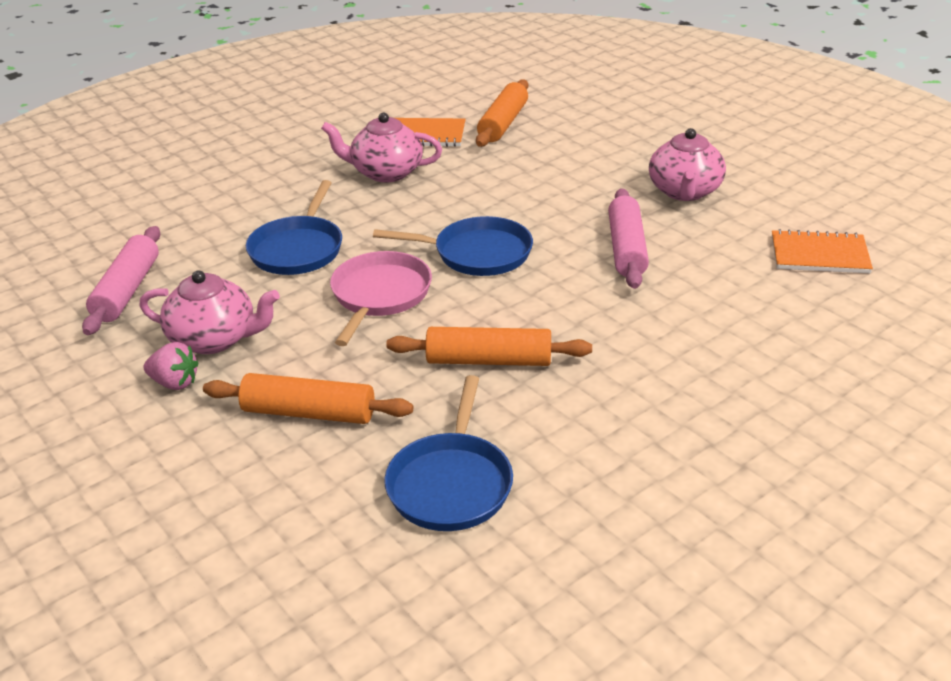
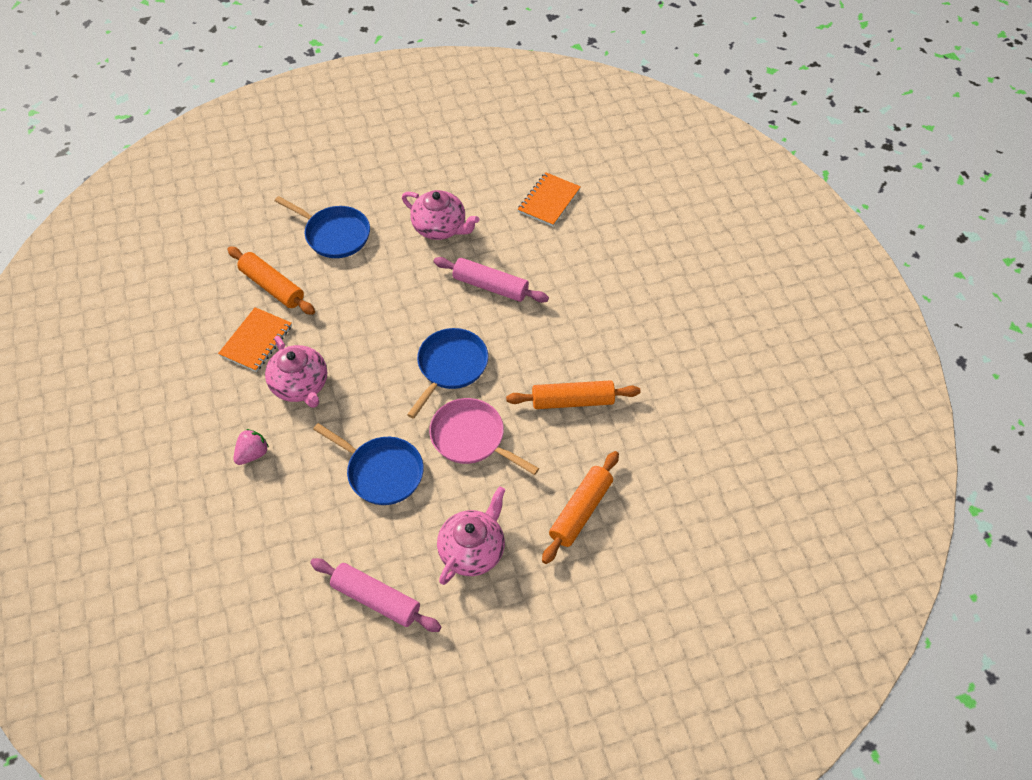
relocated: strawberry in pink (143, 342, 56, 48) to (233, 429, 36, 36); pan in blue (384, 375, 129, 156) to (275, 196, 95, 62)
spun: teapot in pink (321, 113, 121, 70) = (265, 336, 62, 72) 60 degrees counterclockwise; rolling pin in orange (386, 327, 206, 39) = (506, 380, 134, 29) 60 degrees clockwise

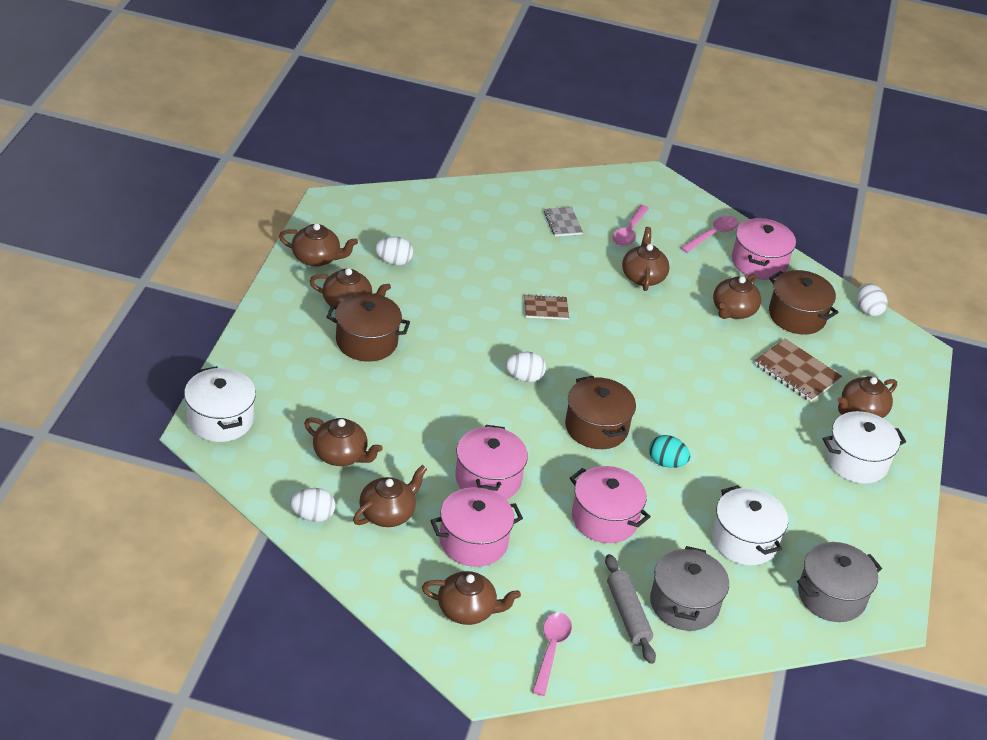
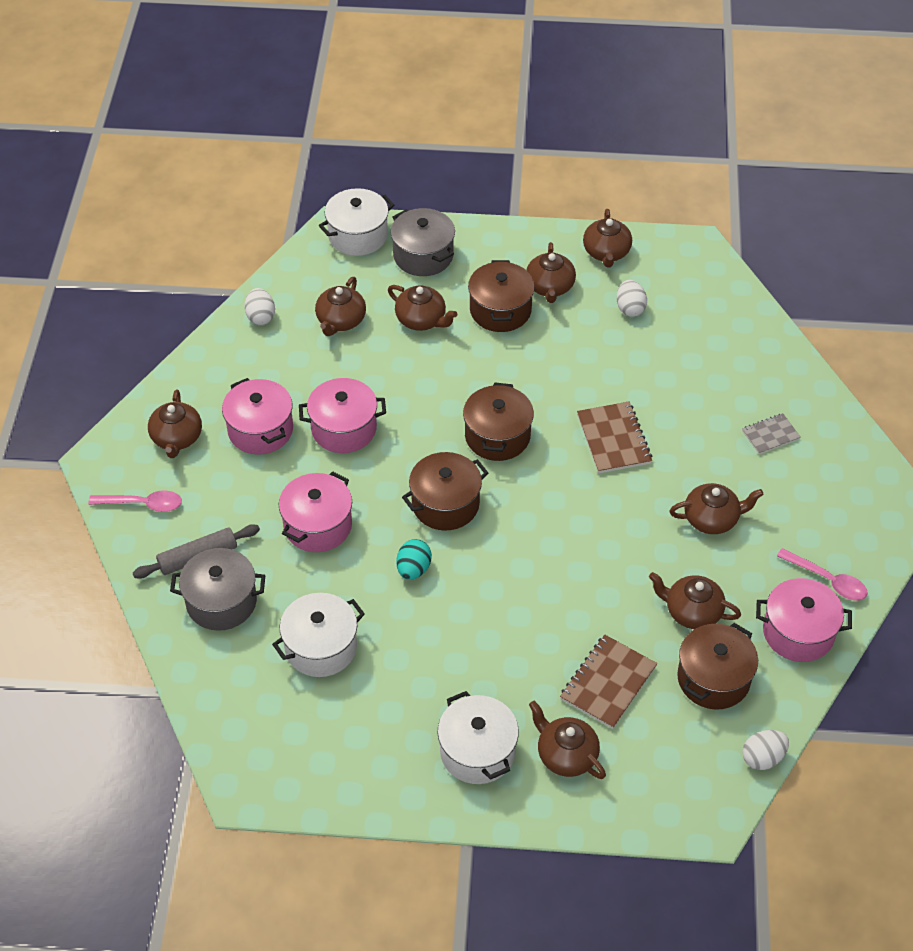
missing: spoon in pink (612, 205, 37, 42)
relocated: teapot in brown (353, 465, 74, 62) to (388, 285, 69, 46); pot in grey (797, 542, 85, 80) to (391, 208, 64, 68)
exchanged: egg in white (506, 352, 40, 30) to pot in brown (463, 382, 71, 79)
size: notebook in brown (524, 294, 45, 26) = (577, 402, 75, 71) x1.63

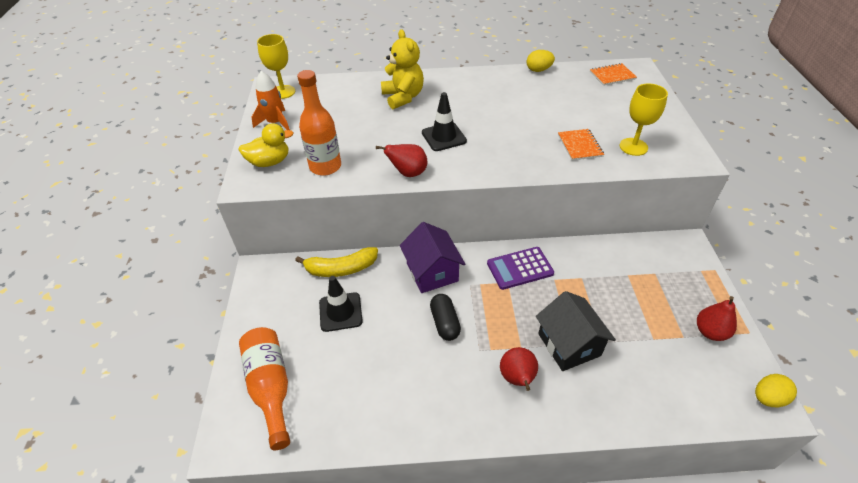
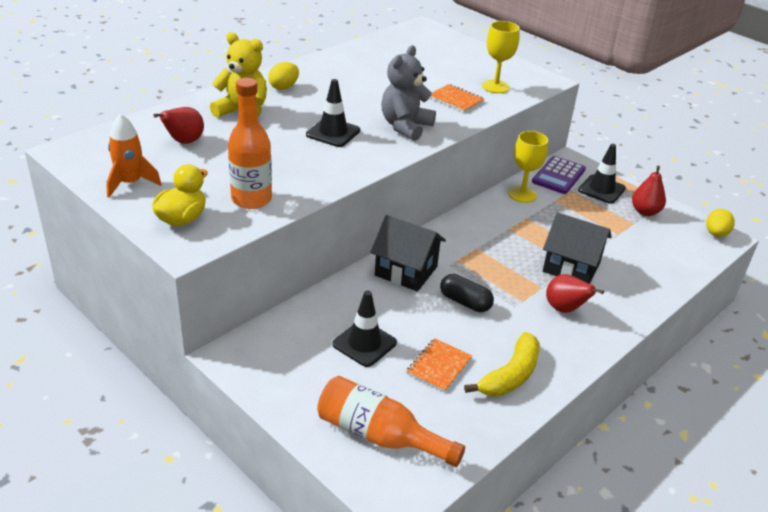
appeared: teddy bear in grey (381, 45, 55, 96); traffic cone in black (578, 144, 48, 60)
relocated: goblet in yellow (257, 34, 38, 65) to (509, 131, 39, 72); banana in yellow (295, 247, 83, 30) to (464, 332, 76, 64); pear in red (376, 144, 51, 33) to (153, 107, 51, 37); calculator in purple (487, 247, 67, 43) to (532, 156, 54, 38); egg in yellow (527, 50, 28, 22) to (268, 62, 31, 28); notebook in orange (590, 63, 47, 23) to (406, 338, 66, 54)
colour: house in purple (400, 222, 65, 71) to house in black (370, 215, 76, 77)

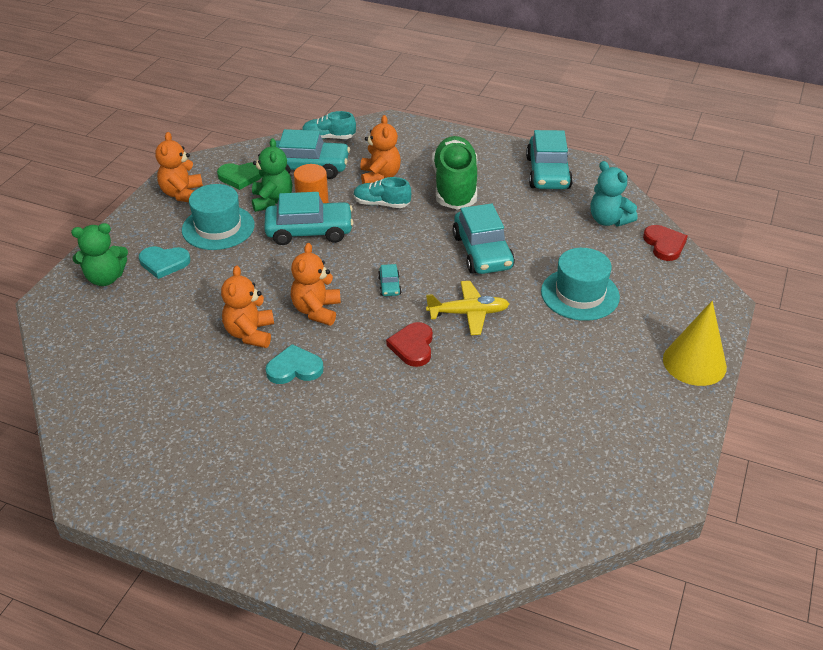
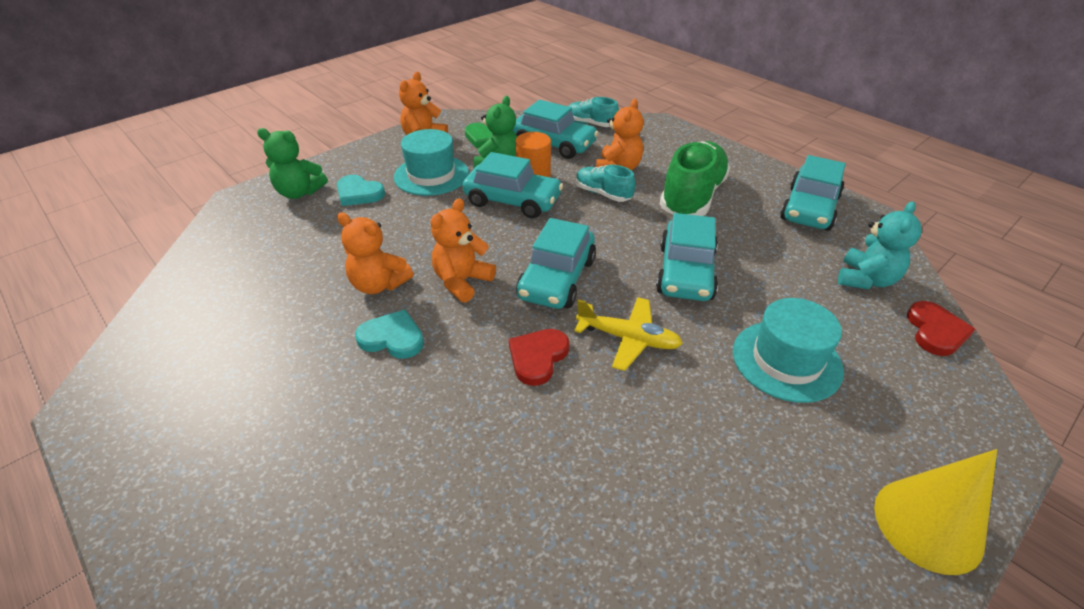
spun: teddy bear in orange (221, 265, 53, 83) = (337, 212, 77, 82) 90 degrees counterclockwise; teddy bear in turquoise (590, 161, 48, 66) = (838, 201, 84, 89) 135 degrees counterclockwise
size: car in turquoise (378, 264, 24, 32) = (516, 218, 80, 91) x2.24

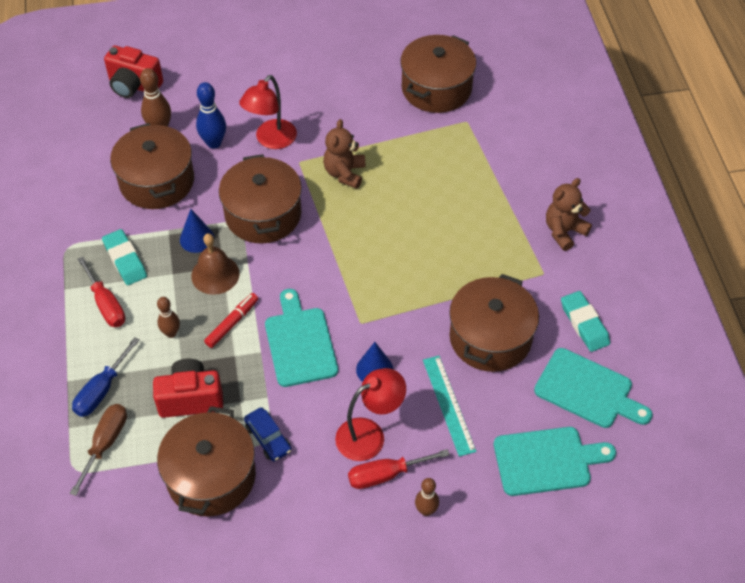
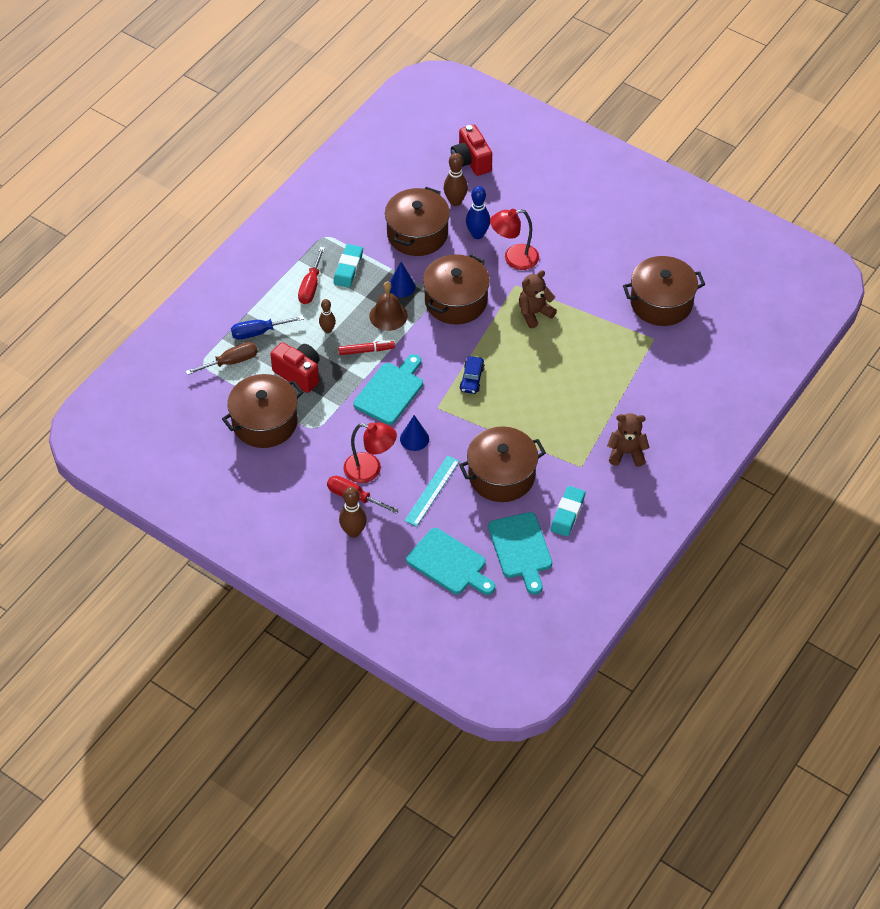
relocated: car in blue (244, 407, 48, 55) to (460, 356, 25, 38)
size: bowling pin in brown (415, 478, 24, 38) = (339, 487, 28, 51) x1.52

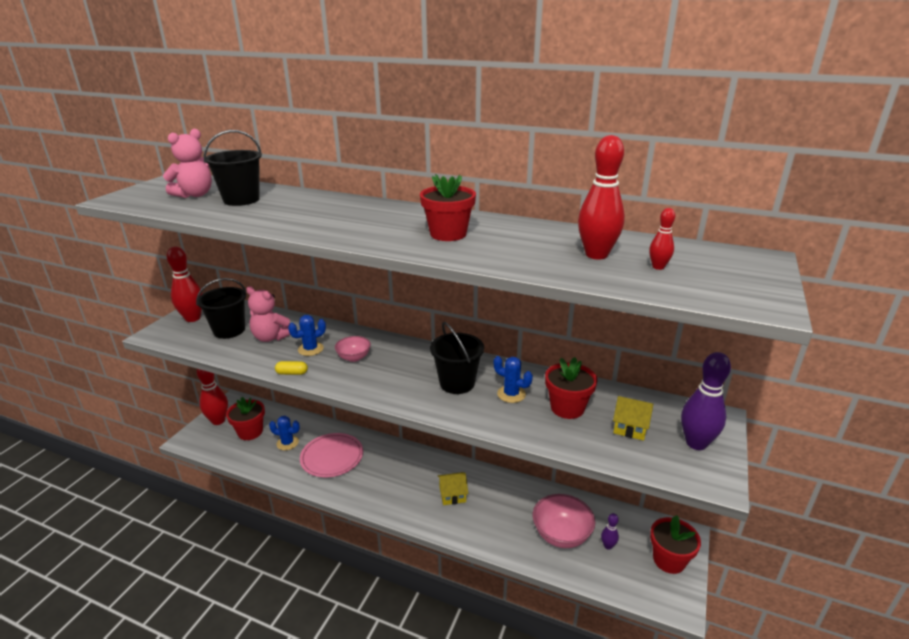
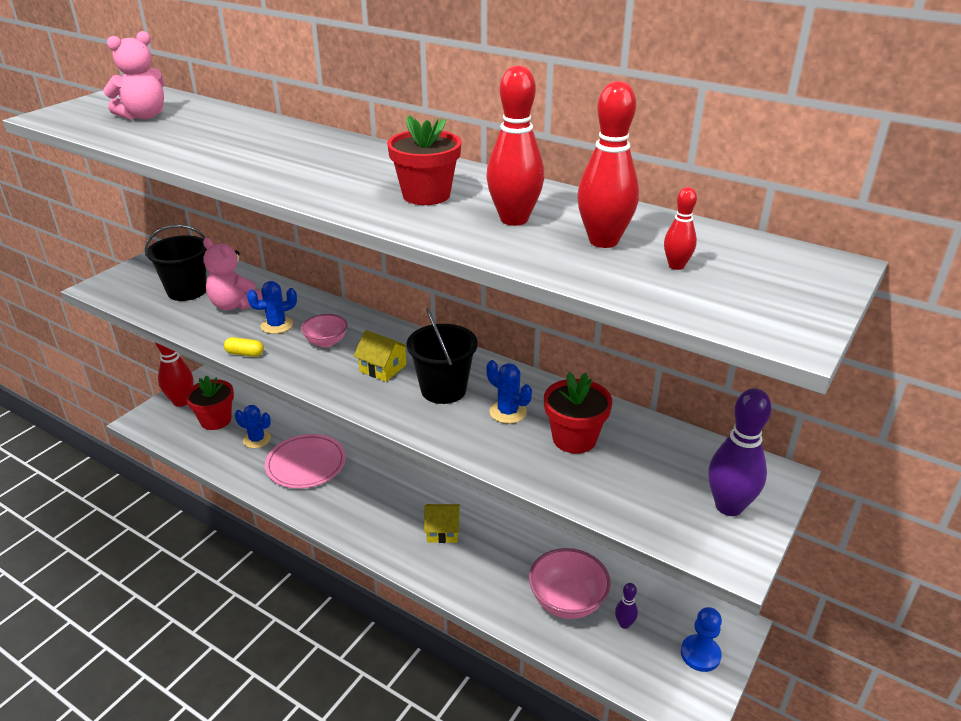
missing: bucket in black (203, 130, 59, 76)
relocated: bowling pin in red (167, 246, 36, 76) to (486, 66, 59, 160); house in yellow (613, 396, 40, 45) to (354, 330, 53, 52)
exchanged: flower pot in red (650, 515, 51, 59) to pawn in blue (681, 607, 41, 65)

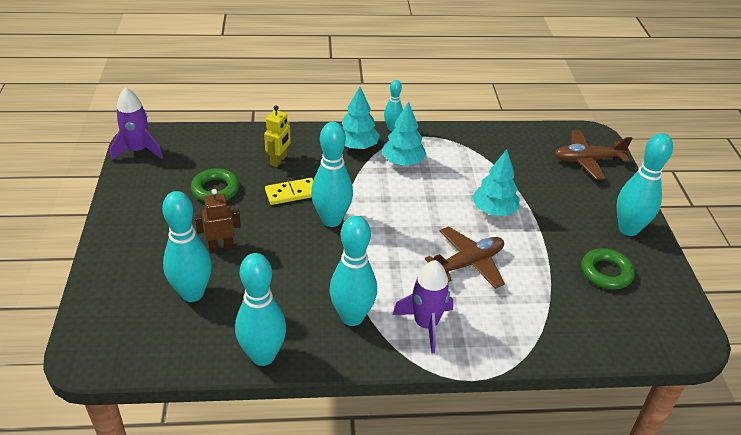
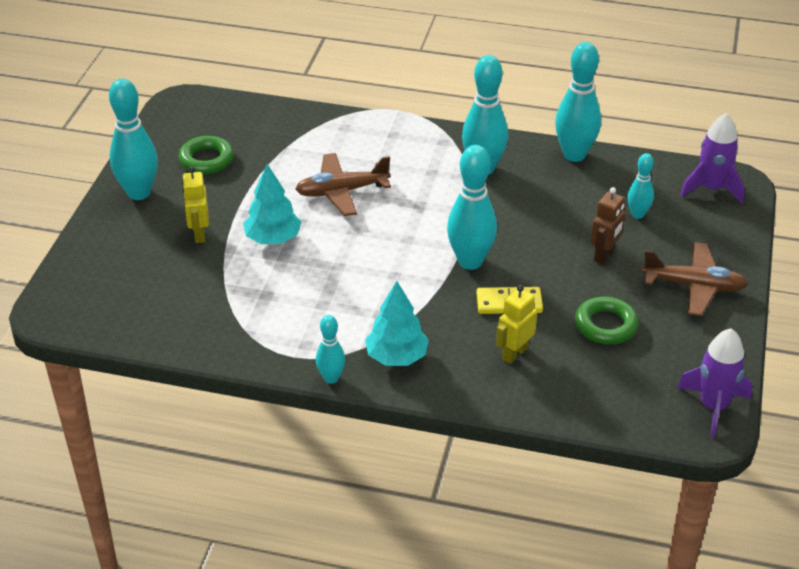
missing: tree in turquoise (382, 102, 45, 64)
appeared: robot in yellow (182, 166, 27, 77)
relocated: rocket in purple (393, 260, 60, 93) to (680, 113, 65, 91); plane in brown (554, 130, 78, 50) to (642, 242, 106, 74)
spun: robot in brown (195, 189, 46, 62) = (590, 187, 36, 77) 60 degrees counterclockwise
size: bowling pin in turquoise (162, 191, 50, 111) = (627, 153, 27, 66) x0.55

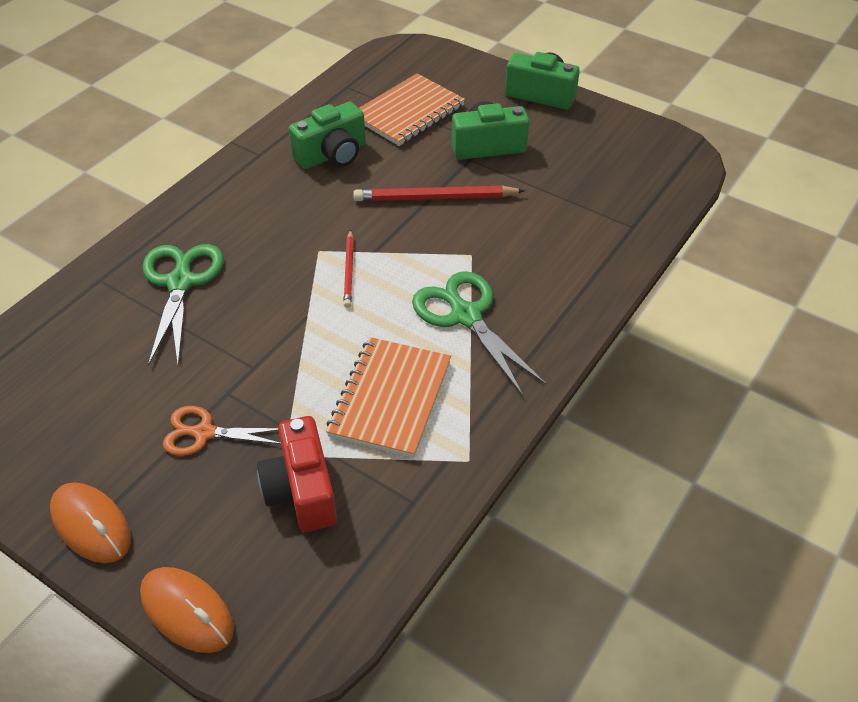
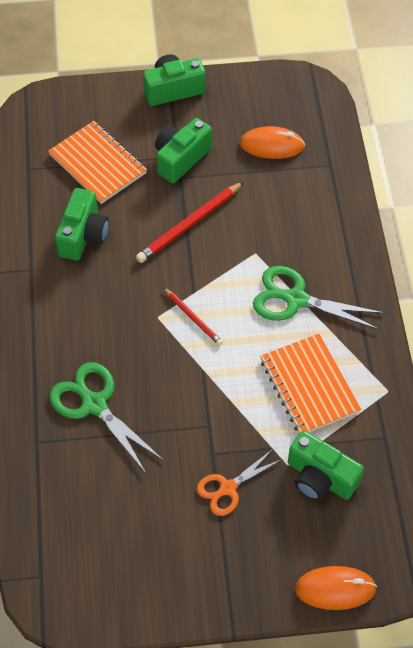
relocated: mouse in orange (50, 482, 81, 81) to (240, 126, 65, 33)
colour: camera in red (257, 416, 80, 116) to camera in green (288, 431, 76, 70)
spun: notebook in orange (359, 73, 106, 73) = (48, 121, 99, 83) 45 degrees counterclockwise

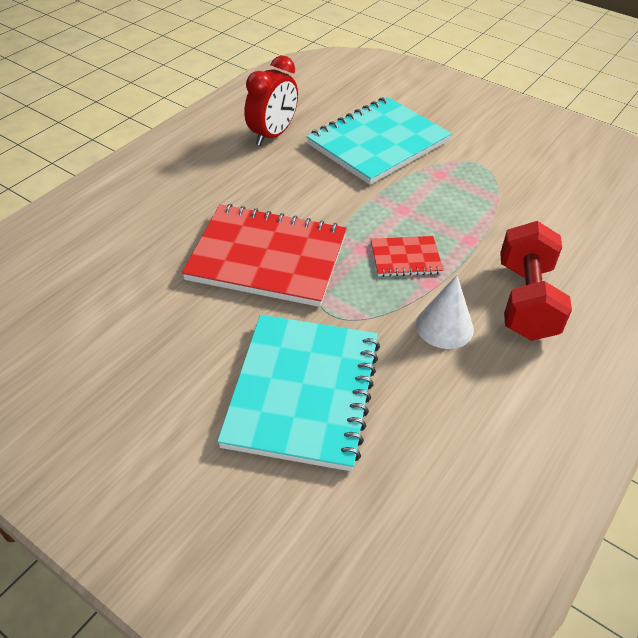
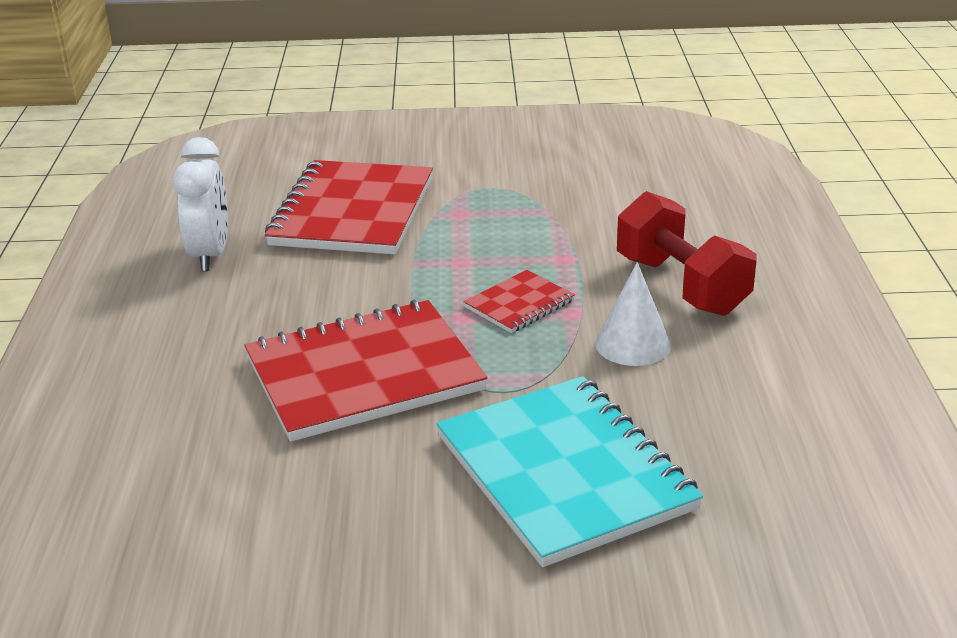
colour: clock in red (244, 55, 54, 91) to clock in white (173, 137, 55, 134); notebook in turquoise (306, 97, 146, 88) to notebook in red (265, 160, 168, 94)

